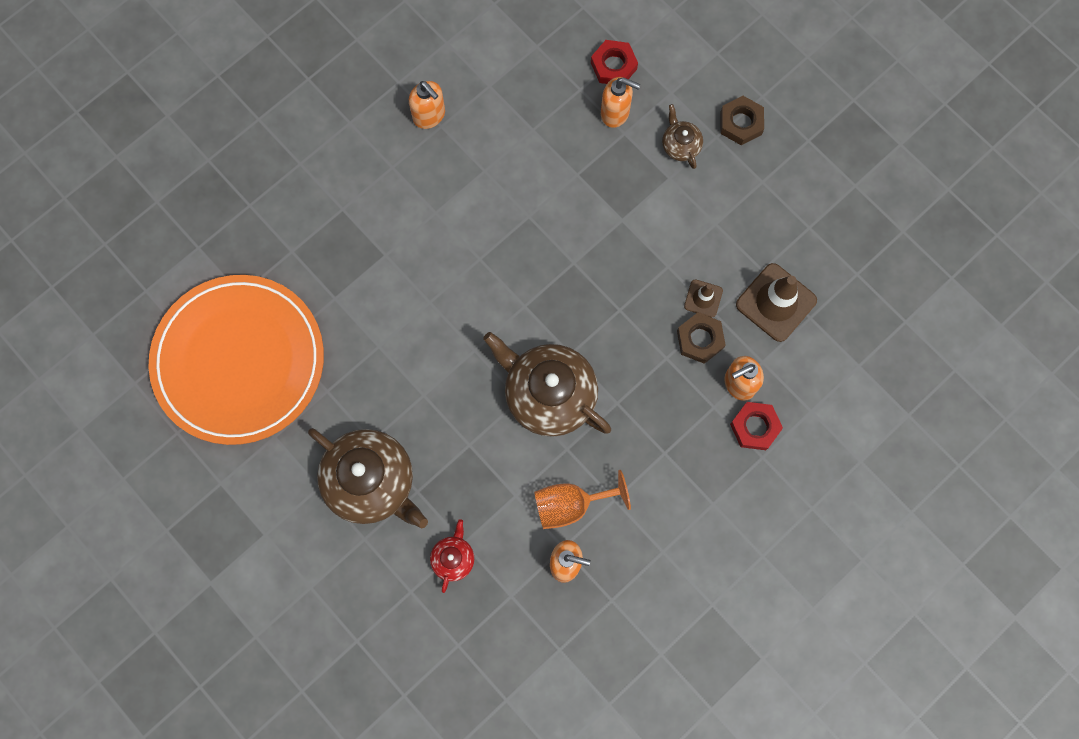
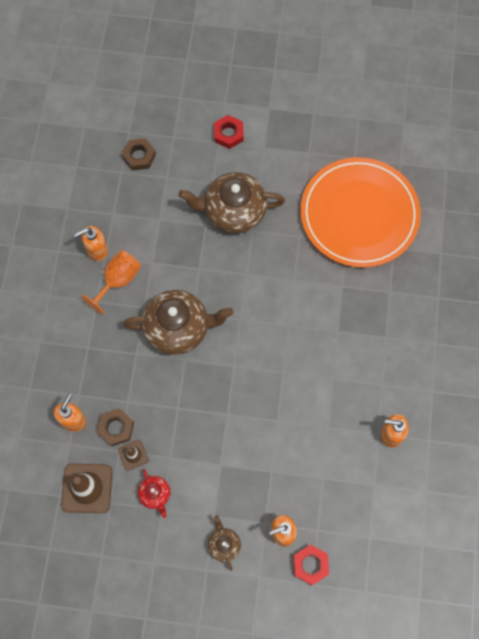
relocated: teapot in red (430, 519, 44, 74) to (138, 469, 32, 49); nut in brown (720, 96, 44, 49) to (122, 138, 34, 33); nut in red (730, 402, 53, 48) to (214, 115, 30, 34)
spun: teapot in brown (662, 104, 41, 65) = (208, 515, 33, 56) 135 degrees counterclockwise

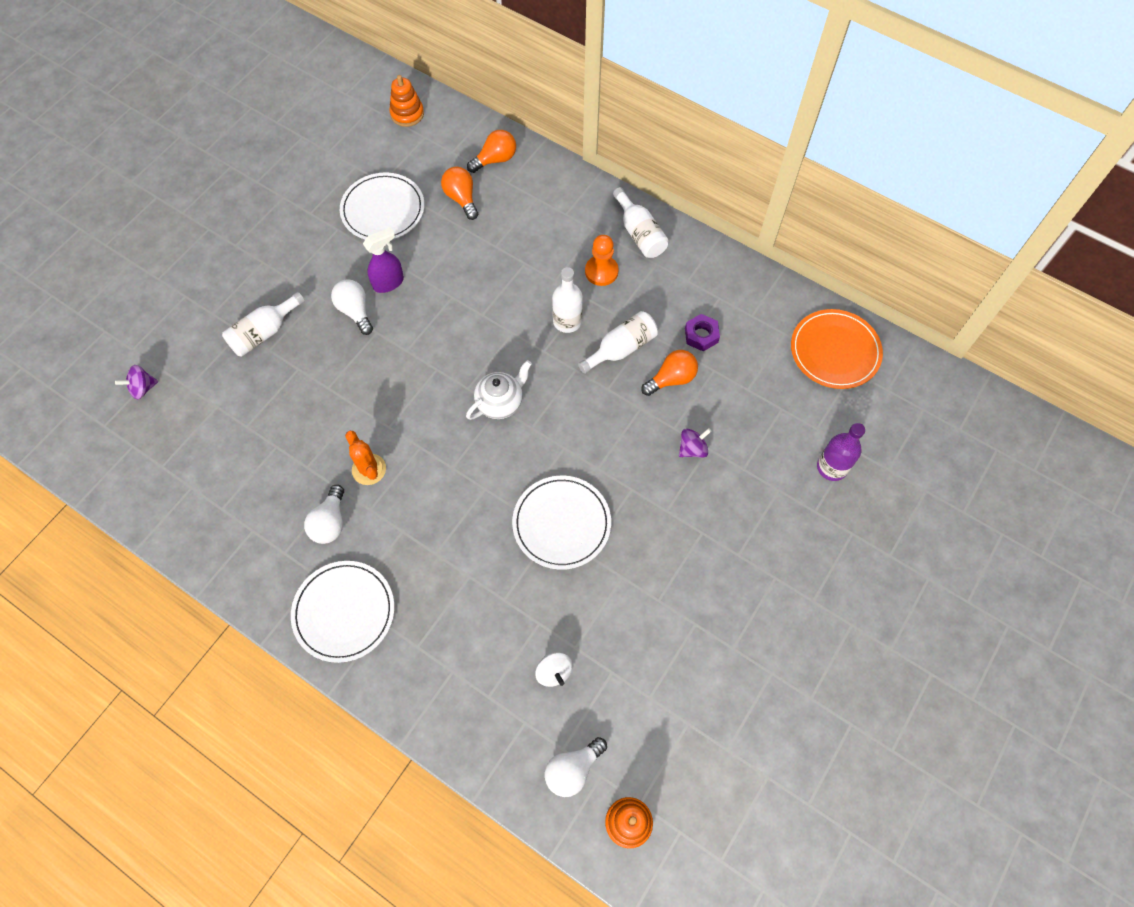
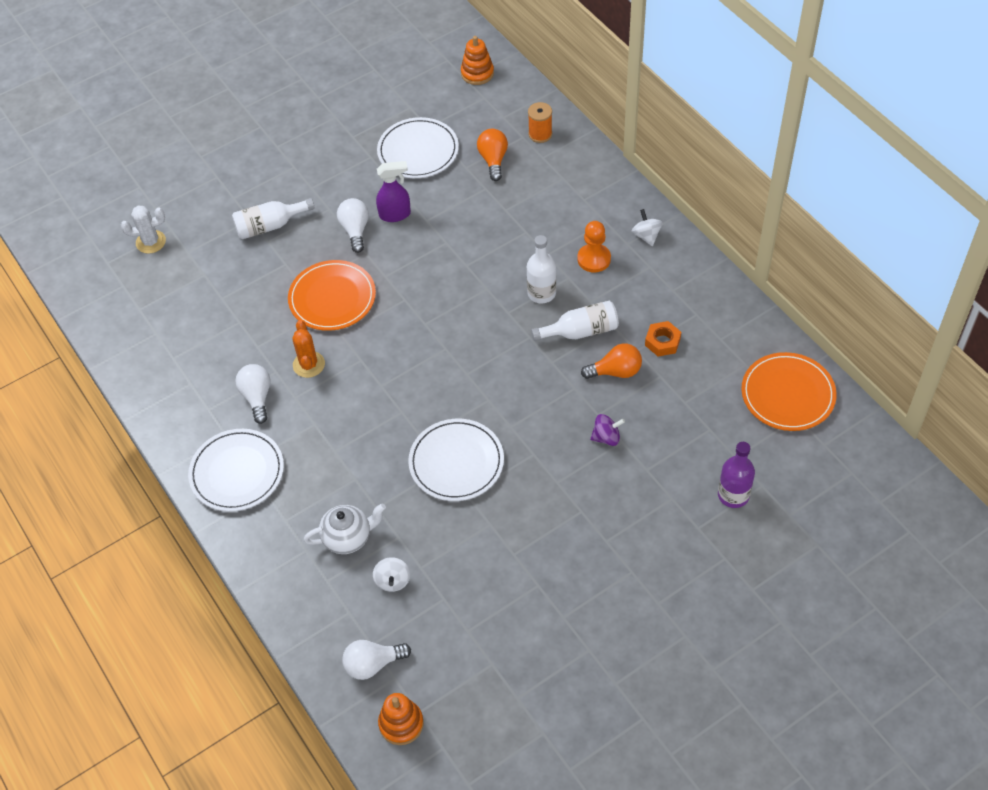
appeared: plate in orange (288, 260, 88, 71)
relocated: teapot in white (466, 360, 66, 60) to (304, 503, 82, 51)
exchanged: spinning top in purple (115, 365, 43, 35) to cactus in white (121, 206, 45, 48); light bulb in orange (467, 130, 49, 43) to spool in orange (528, 102, 24, 41); bottle in white (613, 187, 56, 71) to spinning top in white (631, 209, 32, 37)
colour: nut in purple (685, 314, 35, 37) to nut in orange (645, 321, 36, 36)
spun: light bulb in white (304, 485, 40, 59) = (235, 364, 36, 60) 135 degrees clockwise

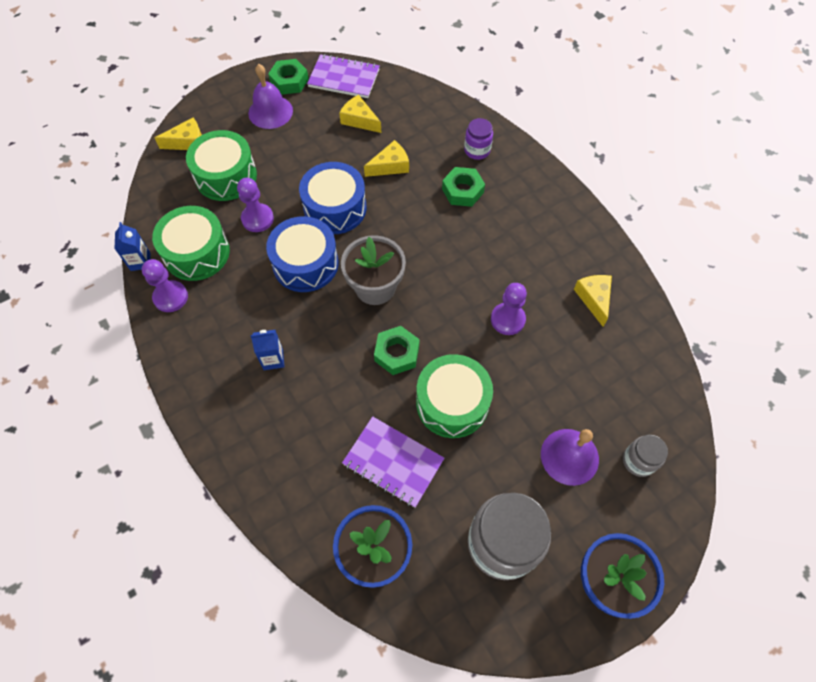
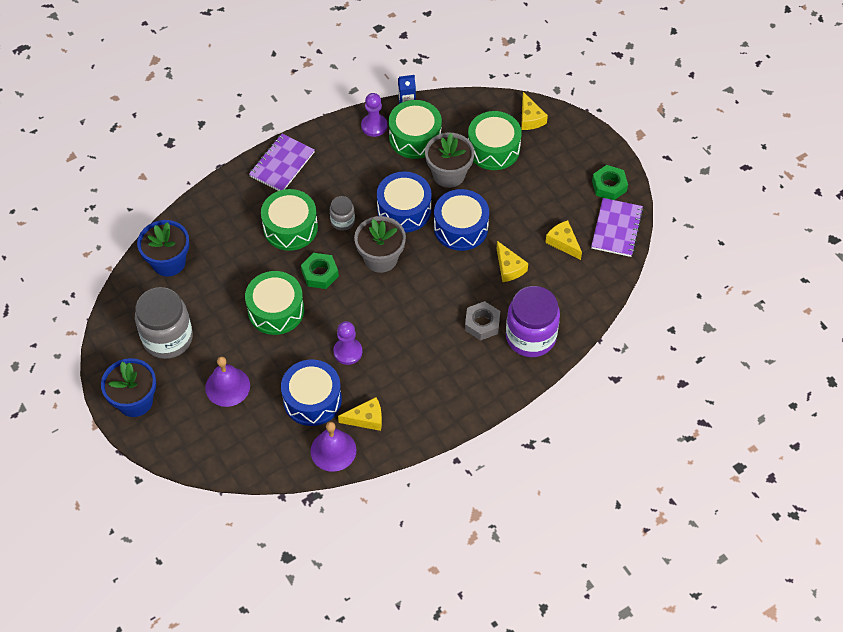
missing: carton in blue (250, 330, 35, 40)
appeared: drum in green (261, 189, 57, 62); drum in blue (281, 360, 61, 66)
relocated: bell in purple (248, 64, 45, 65) to (311, 422, 45, 50); notebook in purple (342, 416, 102, 92) to (249, 134, 66, 57); jar in grey (623, 435, 45, 42) to (330, 196, 25, 35)
exchanged: pawn in purple (237, 178, 37, 54) to flower pot in grey (425, 133, 49, 55)
colour: nut in green (442, 167, 43, 40) to nut in grey (465, 301, 35, 40)
spun: cheese in yellow (339, 95, 42, 38) = (545, 220, 37, 40) 75 degrees counterclockwise
size: jar in purple (464, 118, 29, 42) = (506, 286, 54, 71) x2.01

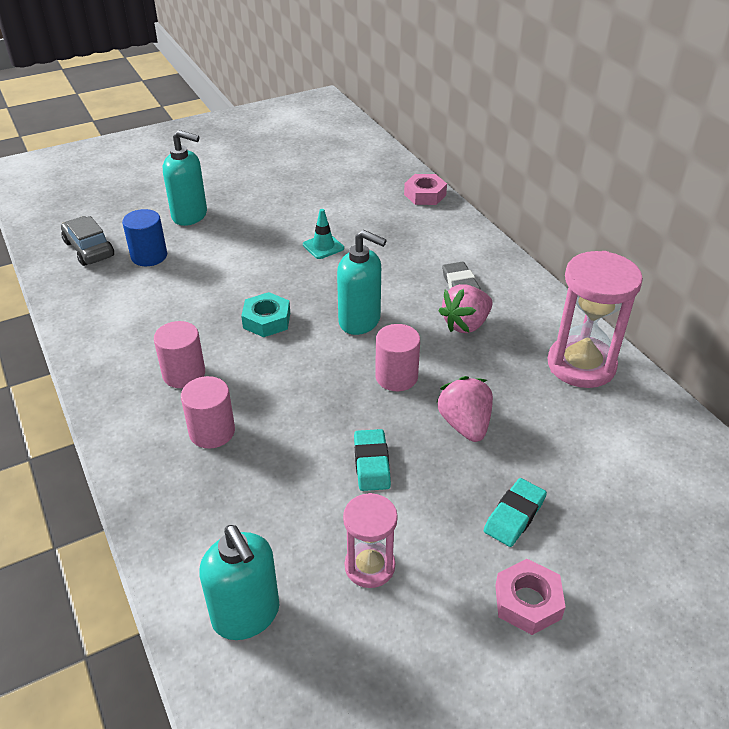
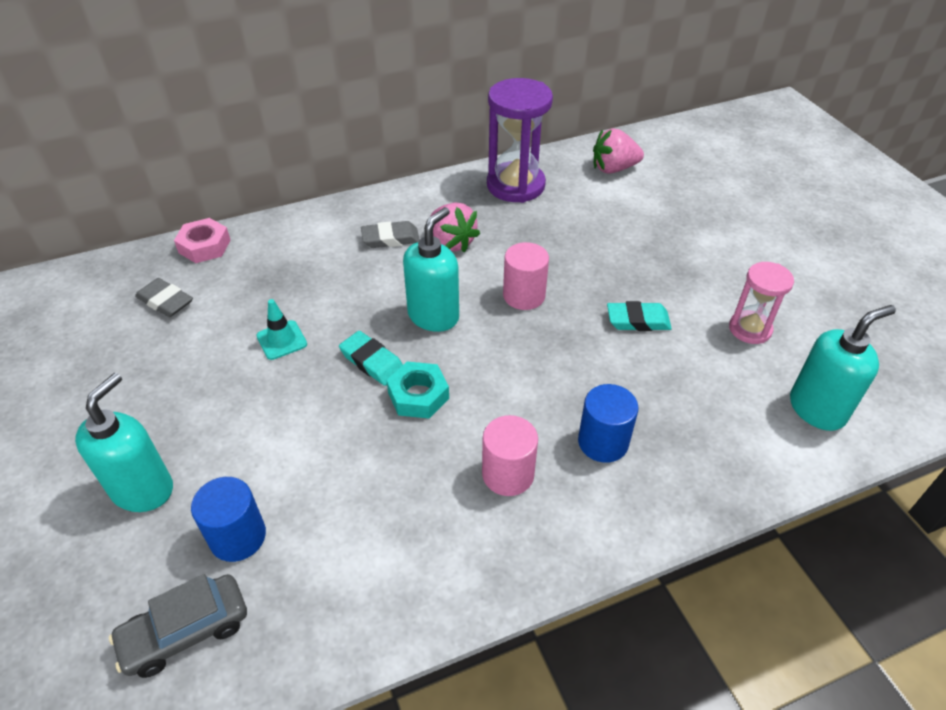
missing: nut in pink (495, 559, 70, 76)
appeared: eraser in grey (135, 278, 58, 39)
relocated: strawberry in pink (436, 376, 57, 66) to (593, 128, 51, 46); eraser in turquoise (484, 478, 63, 69) to (339, 331, 64, 55)
colour: cylinder in pink (181, 376, 54, 73) to cylinder in blue (578, 384, 60, 79); hourglass in pink (548, 251, 95, 137) to hourglass in purple (487, 78, 66, 125)

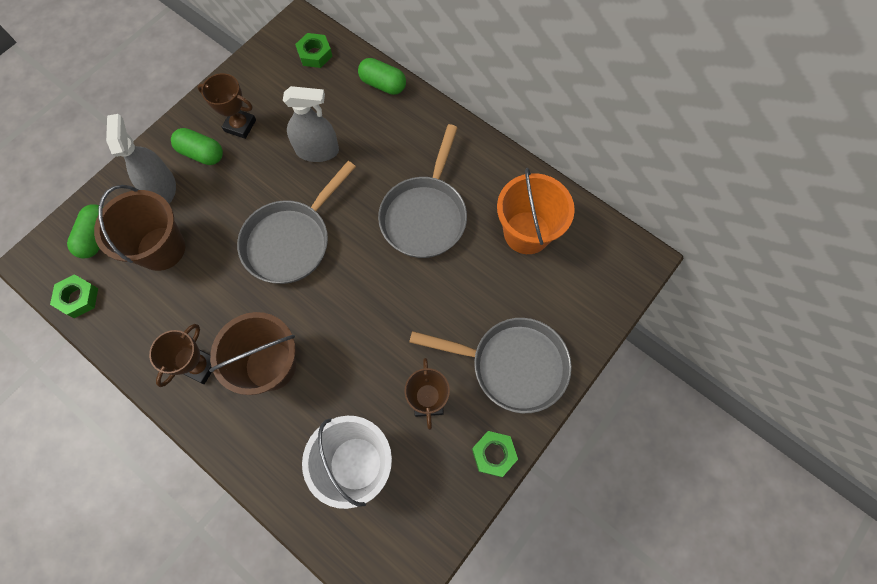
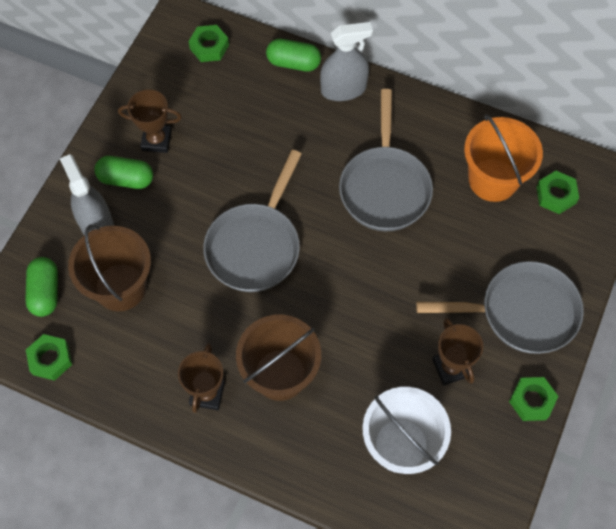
appeared: nut in green (536, 171, 43, 43)
relocated: spray bottle in grey (283, 86, 56, 76) to (320, 22, 53, 79)

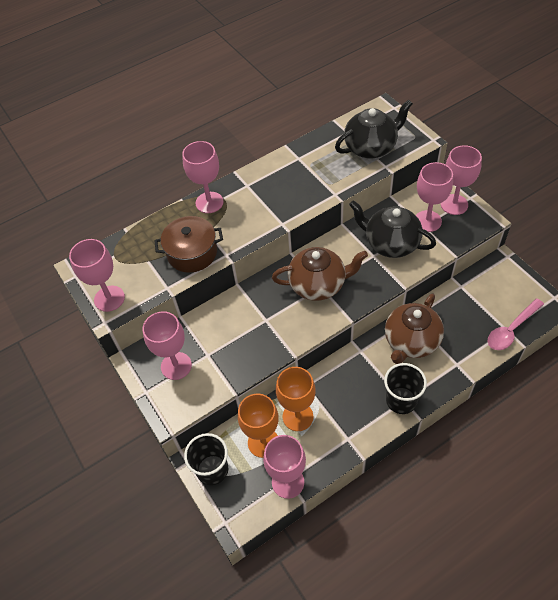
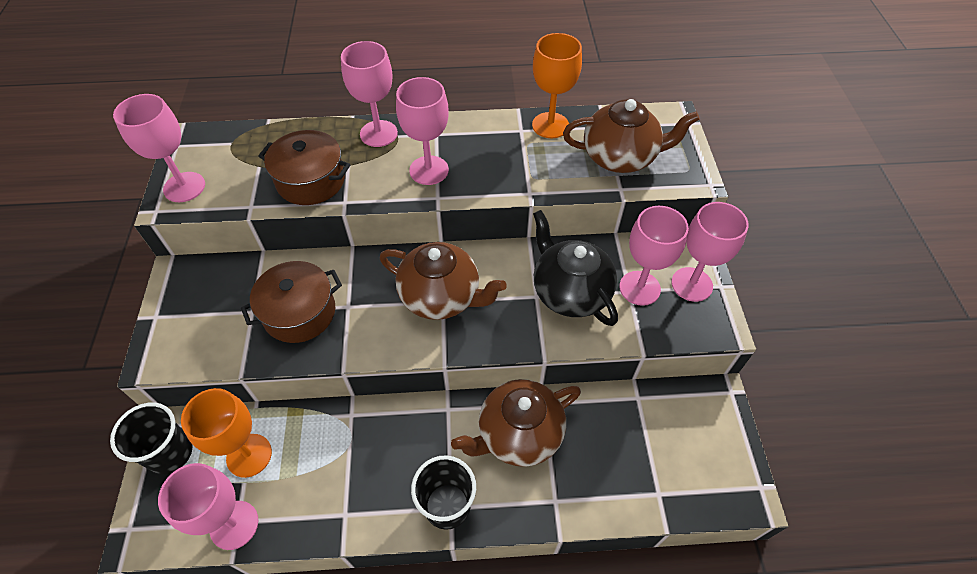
missing: spoon in pink (488, 298, 56, 52)
appeared: pot in brown (241, 261, 101, 82)
relocated: goblet in pink (143, 311, 49, 69) to (396, 77, 53, 108); goblet in orange (276, 367, 40, 64) to (532, 33, 50, 105)
colour: teapot in black (335, 100, 78, 58) to teapot in brown (563, 99, 137, 74)

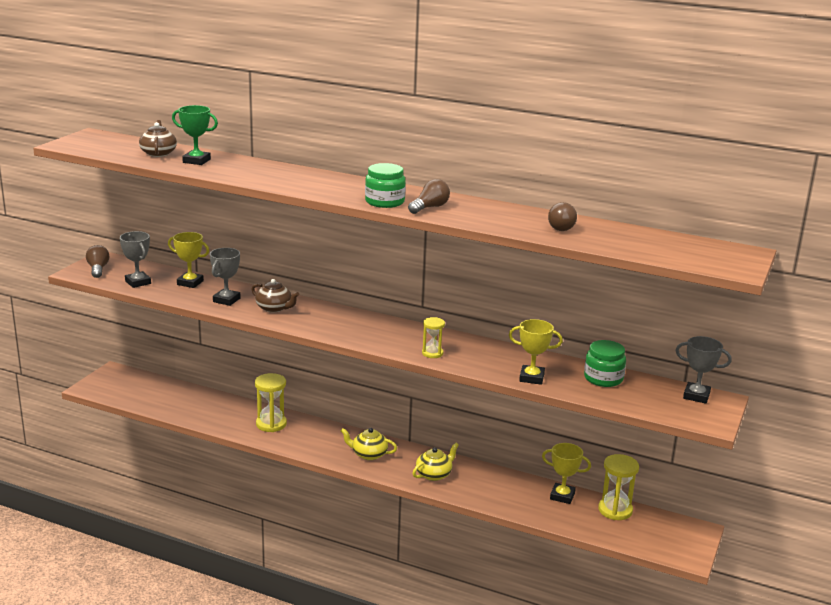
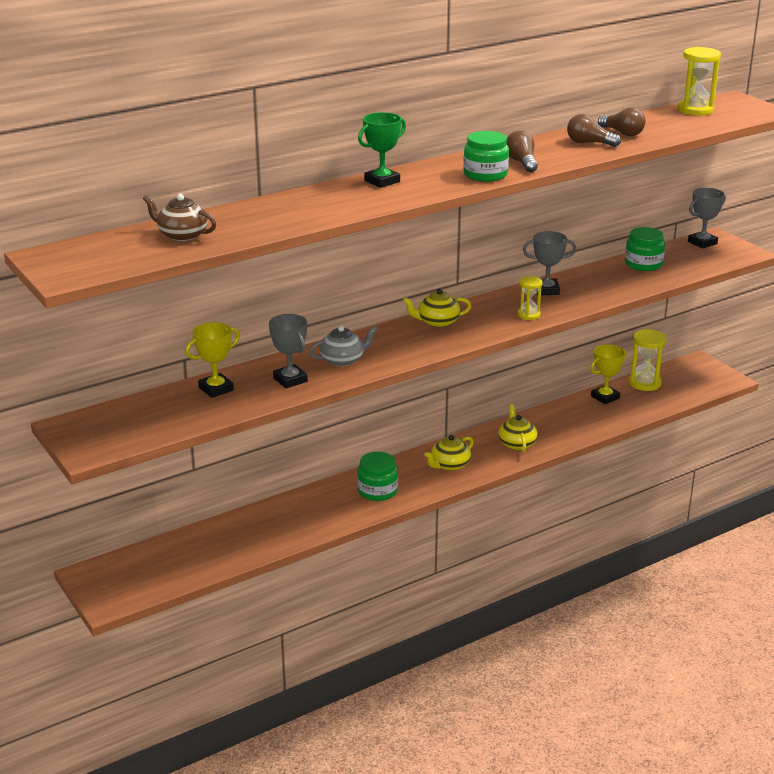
missing: trophy in yellow (509, 319, 54, 66)
appeared: jar in green (357, 452, 41, 49); teapot in yellow (403, 289, 68, 39)
relocated: light bulb in brown (86, 245, 23, 33) to (567, 114, 54, 33); trophy in grey (120, 231, 31, 57) to (523, 231, 53, 64); trophy in green (172, 105, 46, 60) to (358, 112, 48, 76); hourglass in yellow (255, 373, 32, 59) to (678, 47, 43, 68)
colour: teapot in brown (251, 279, 48, 34) to teapot in grey (309, 326, 69, 40)

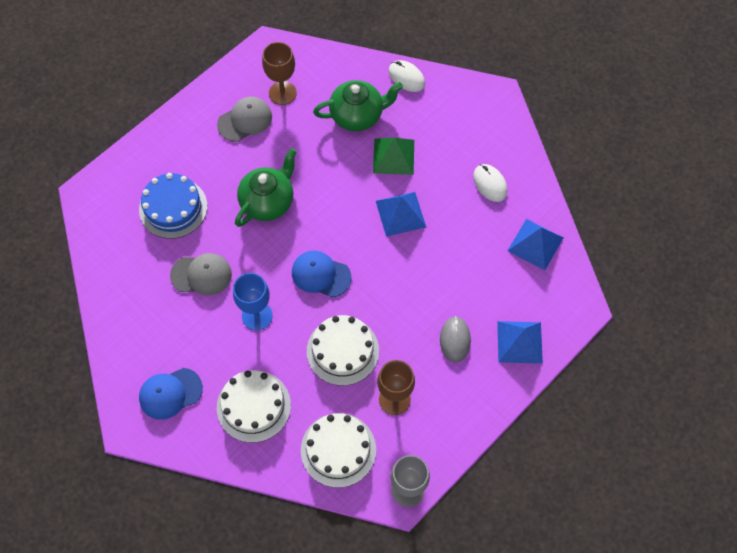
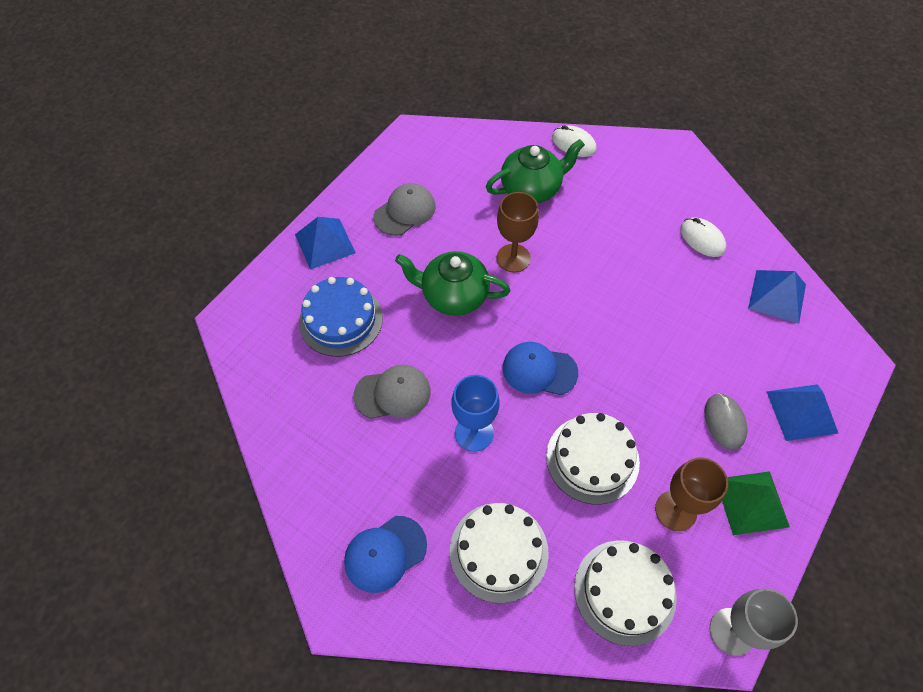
relocated: goblet in brown (262, 42, 35, 63) to (497, 192, 42, 81); pyramid in green (373, 138, 41, 37) to (722, 471, 68, 64); pyramid in blue (376, 192, 50, 45) to (295, 217, 61, 53)
spun: teapot in green (235, 148, 62, 79) = (395, 251, 115, 65) 105 degrees counterclockwise

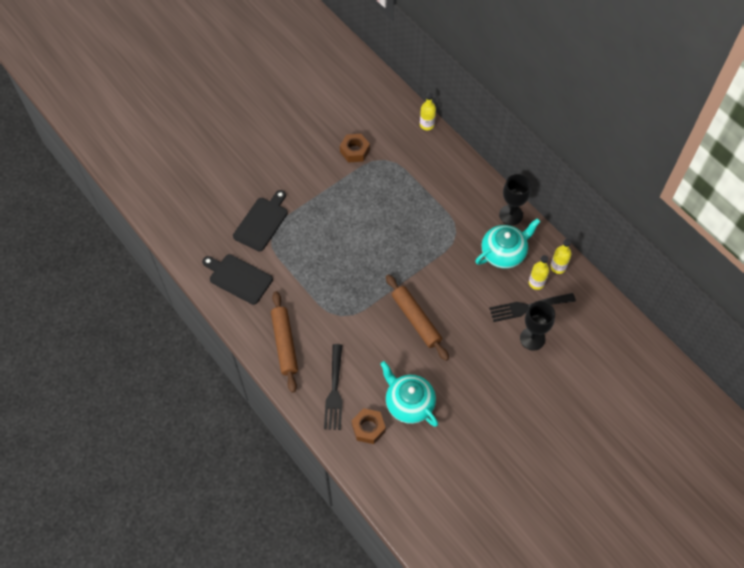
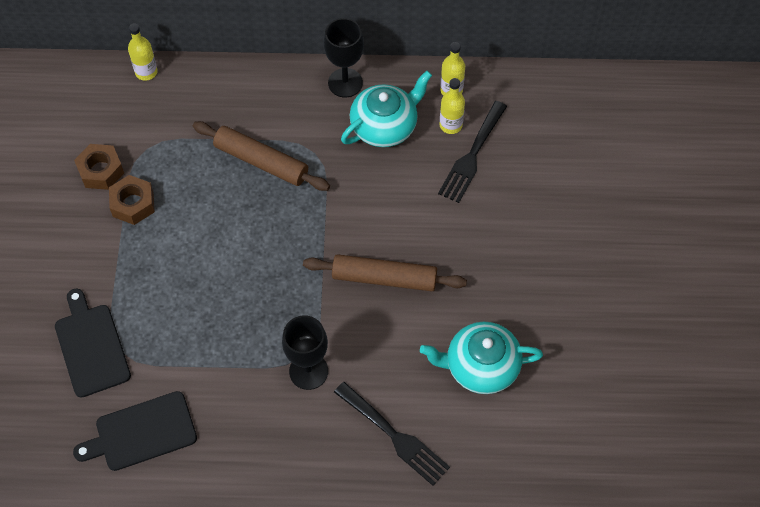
relocated: rolling pin in brown (271, 291, 27, 102) to (193, 121, 137, 70); nut in brown (352, 408, 34, 36) to (109, 175, 46, 50); goblet in black (520, 301, 35, 50) to (282, 316, 46, 74)
spun: teapot in turquoise (475, 218, 66, 51) = (341, 71, 91, 76) 45 degrees clockwise

